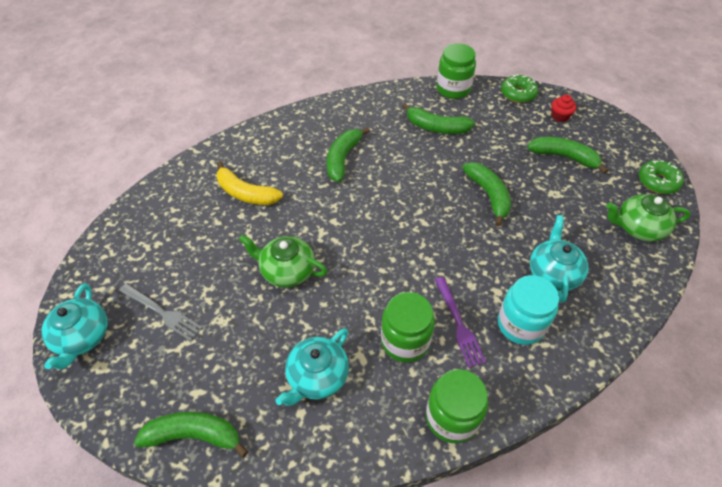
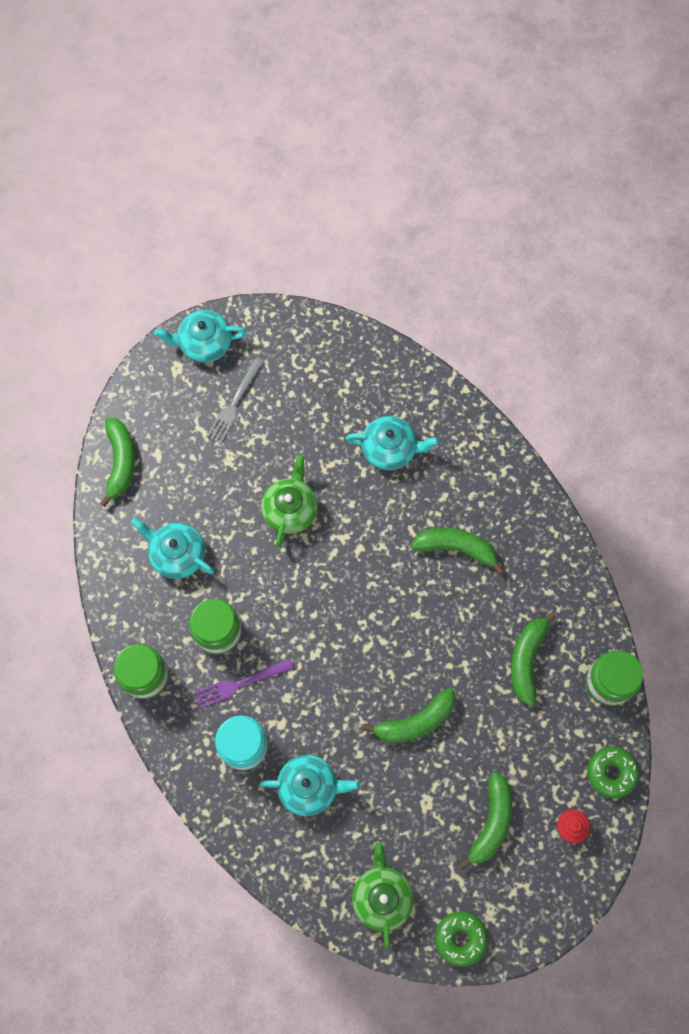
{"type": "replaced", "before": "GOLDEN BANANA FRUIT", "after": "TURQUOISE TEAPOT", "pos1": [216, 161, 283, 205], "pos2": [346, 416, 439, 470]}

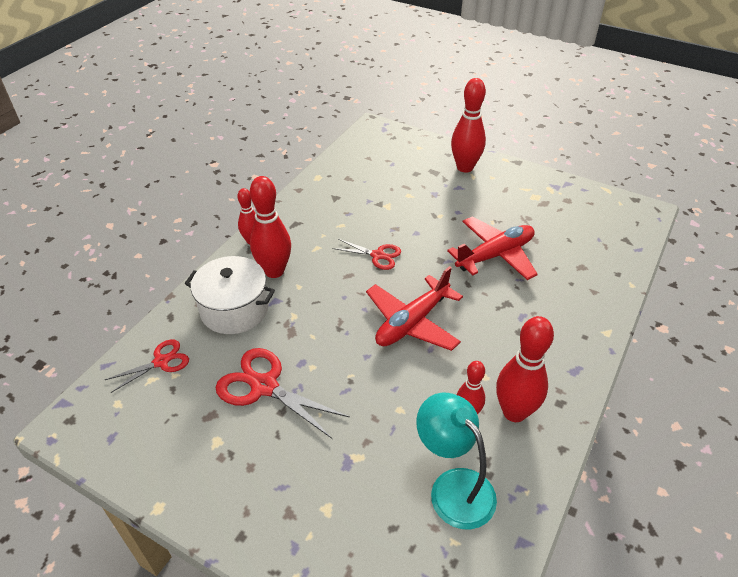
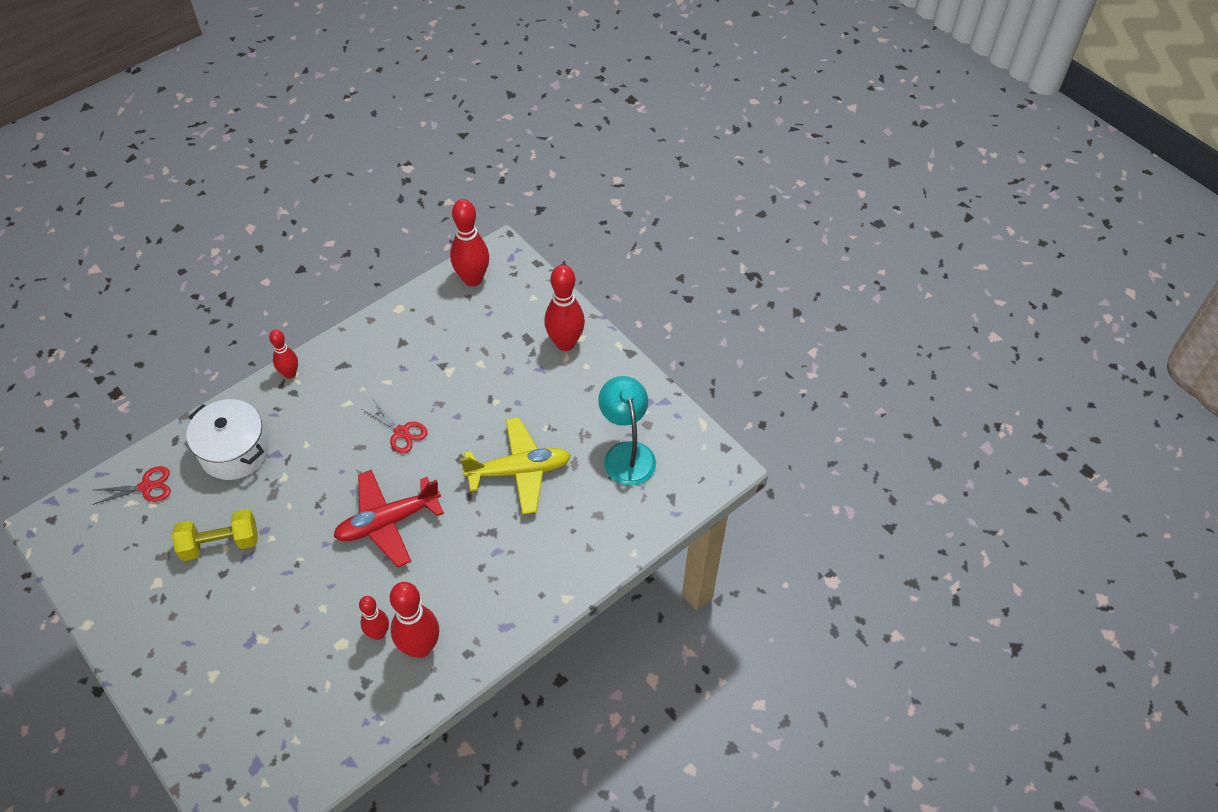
{"type": "replaced", "before": "CRIMSON PAIR OF SCISSORS", "after": "GOLDEN FREE WEIGHT", "pos1": [215, 348, 350, 439], "pos2": [172, 509, 258, 561]}
{"type": "moved", "before": "CRIMSON BOWLING PIN", "pos1": [250, 176, 291, 278], "pos2": [450, 199, 489, 287]}
{"type": "recoloured", "before": "CRIMSON PLANE", "after": "GOLDEN PLANE", "pos1": [447, 217, 538, 280], "pos2": [460, 417, 571, 515]}
{"type": "moved", "before": "TURQUOISE LAMP", "pos1": [416, 393, 497, 529], "pos2": [598, 376, 656, 486]}

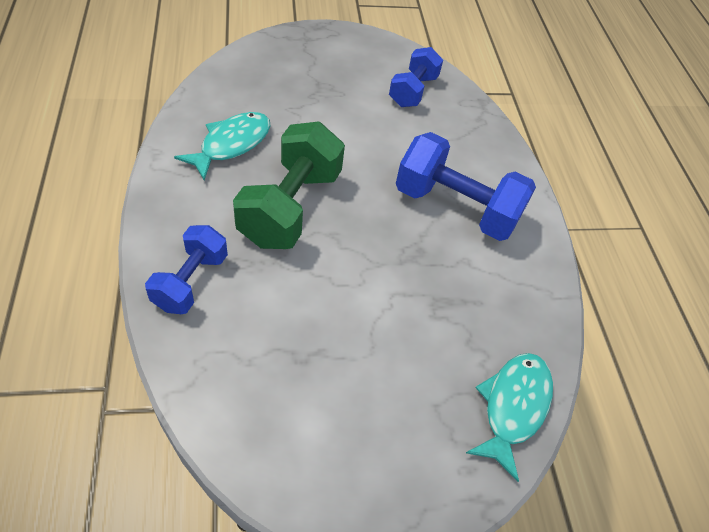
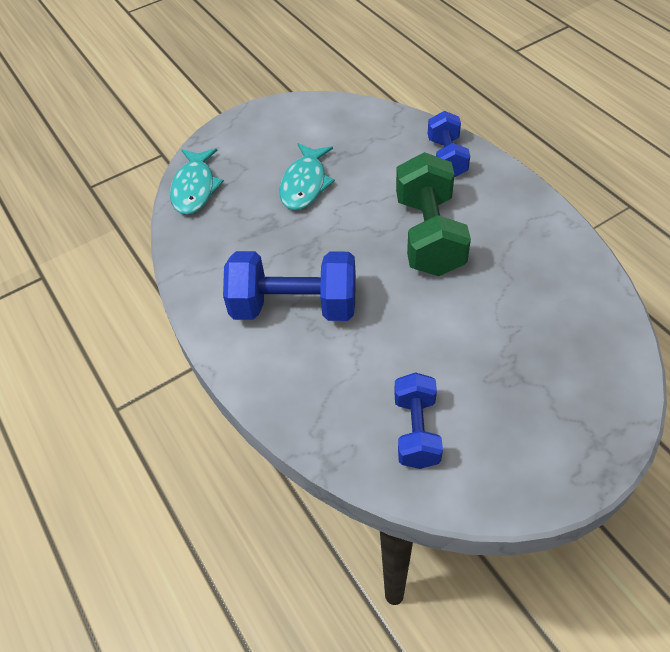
{"type": "moved", "before": "TURQUOISE FISH FIGURE", "pos1": [174, 112, 270, 180], "pos2": [279, 143, 335, 210]}

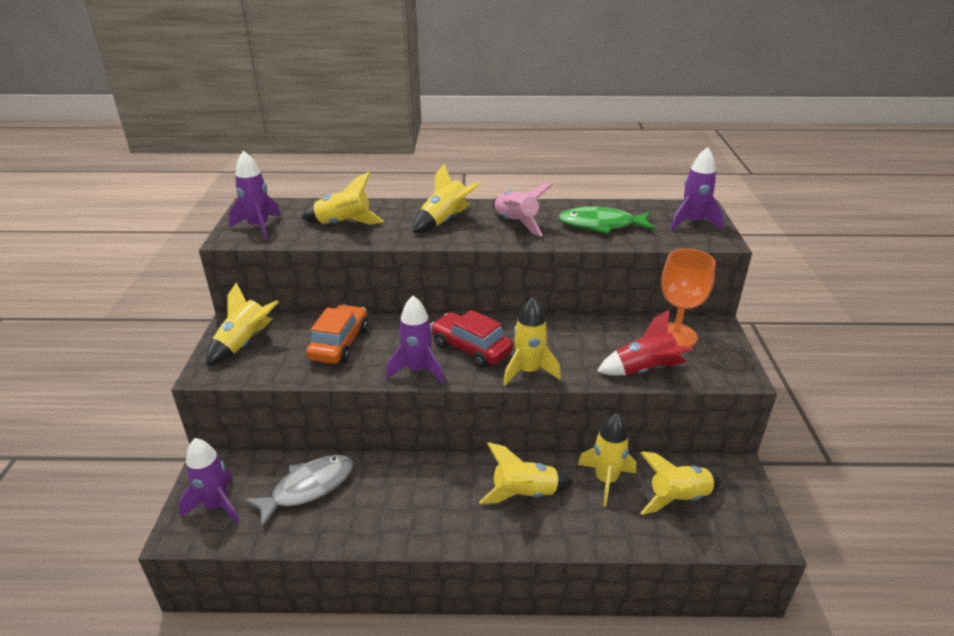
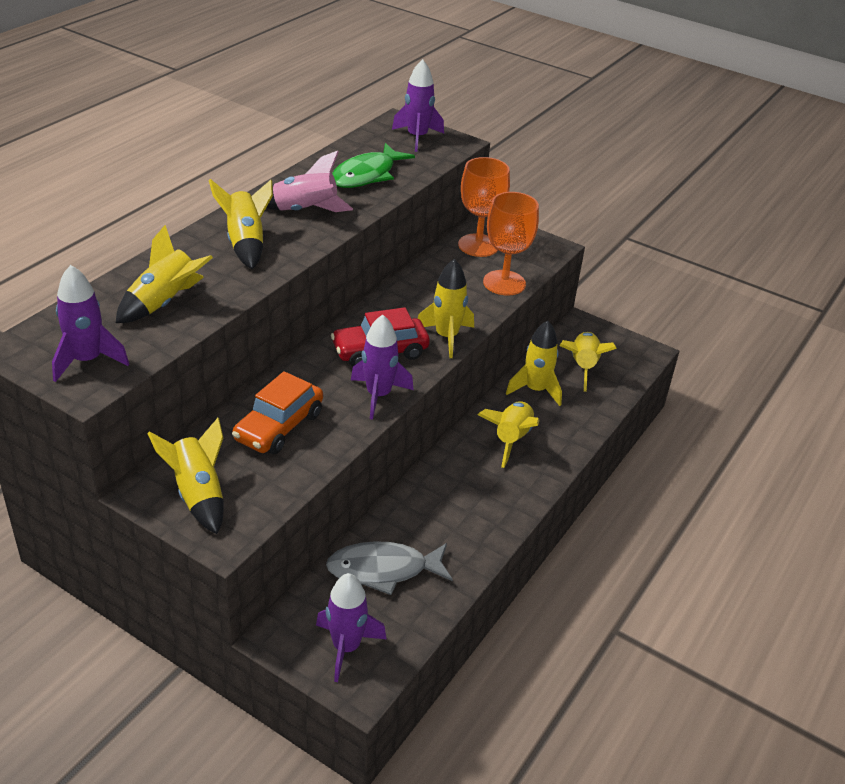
{"type": "turned", "before": "ORANGE-COLOURED TOY CAR", "pos1": [306, 304, 368, 364], "pos2": [232, 371, 323, 454], "turn": -105}
{"type": "turned", "before": "ASH-GREY FISH FIGURE", "pos1": [244, 455, 354, 528], "pos2": [326, 541, 453, 595], "turn": -90}
{"type": "replaced", "before": "CRIMSON SPACESHIP", "after": "ORANGE-COLOURED GOBLET", "pos1": [597, 310, 694, 375], "pos2": [483, 192, 539, 295]}

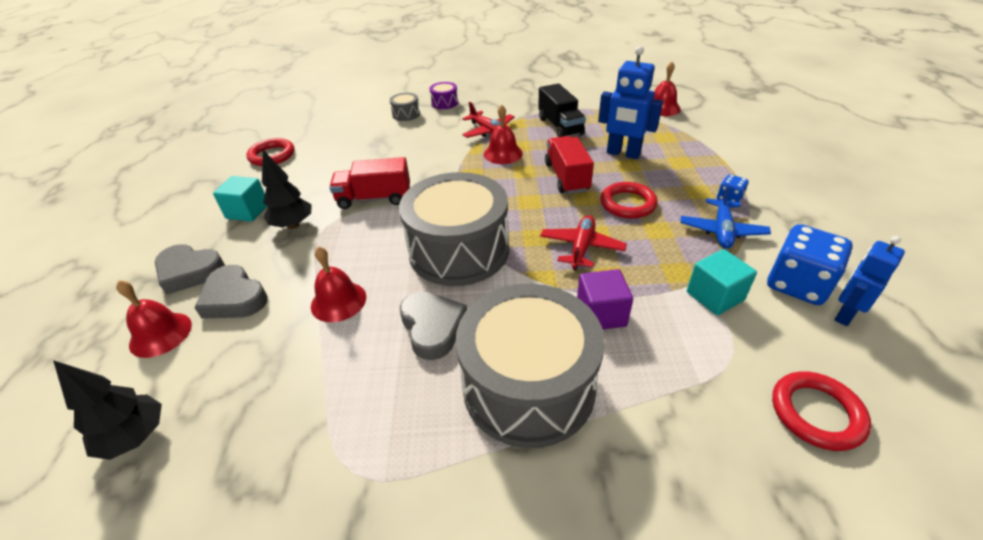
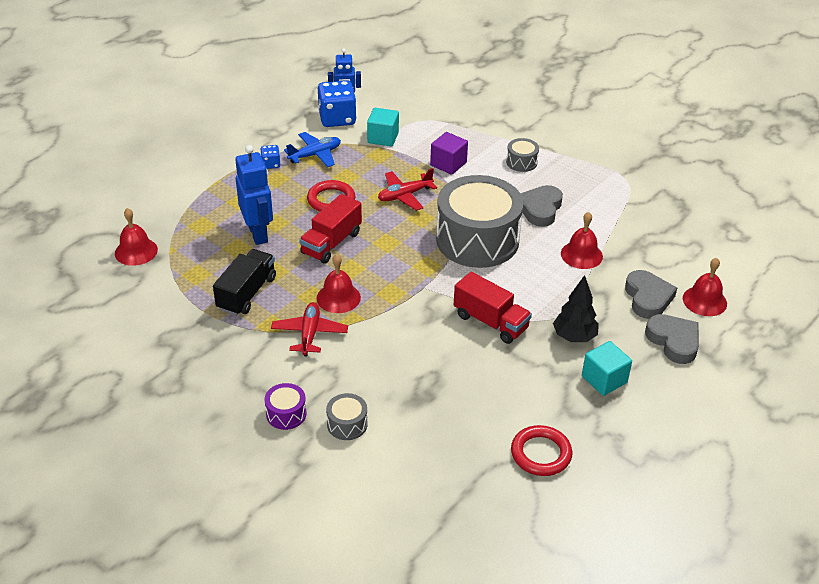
{"type": "resized", "before": "ASH-GREY SNARE DRUM", "pos1": [456, 284, 605, 448], "pos2": [506, 138, 539, 172], "scale": 0.41}
{"type": "removed", "before": "JET-BLACK TOY TREE", "pos1": [53, 360, 162, 460]}
{"type": "removed", "before": "CRIMSON RING", "pos1": [772, 371, 871, 451]}

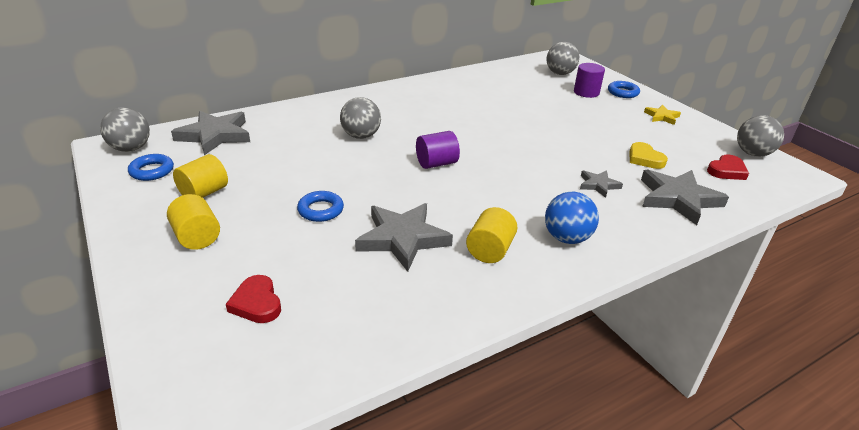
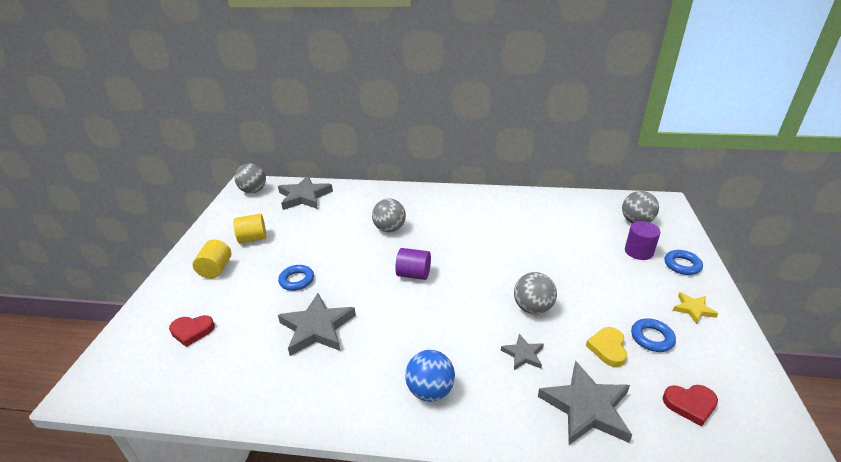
{"type": "turned", "before": "CRIMSON LOVE HEART", "pos1": [226, 275, 281, 323], "pos2": [169, 315, 215, 347], "turn": -105}
{"type": "moved", "before": "ASH-GREY BALL", "pos1": [737, 115, 784, 157], "pos2": [514, 272, 557, 314]}
{"type": "moved", "before": "BLUE RING", "pos1": [128, 154, 174, 181], "pos2": [631, 319, 676, 352]}
{"type": "removed", "before": "GOLDEN CYLINDER", "pos1": [466, 207, 517, 263]}

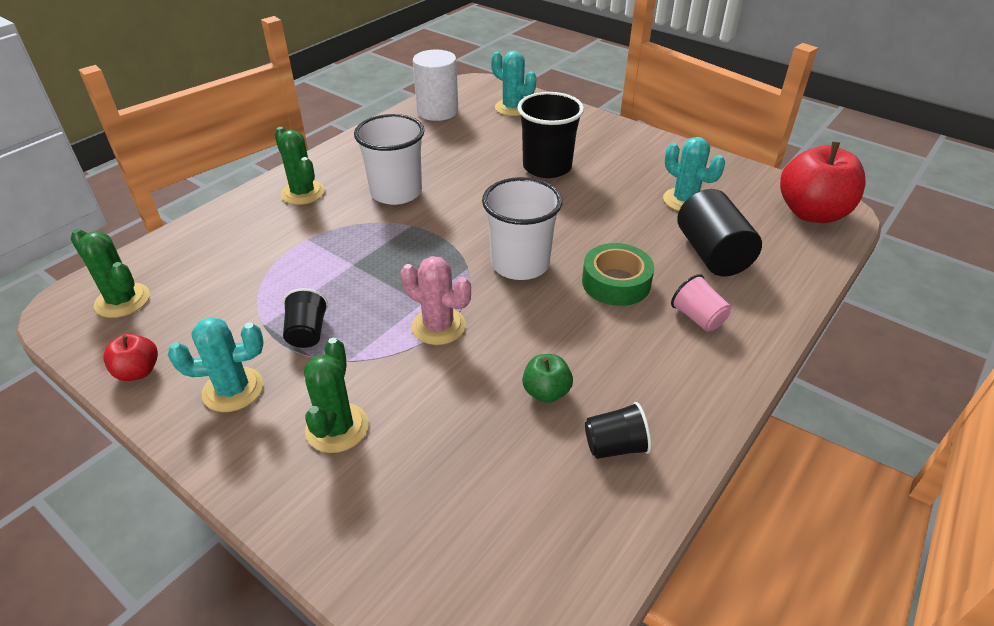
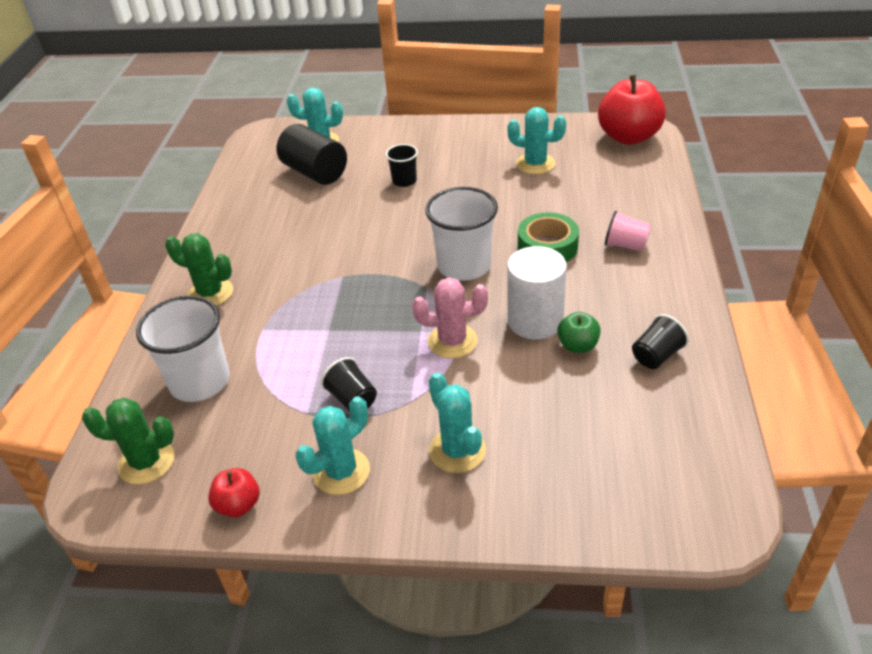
{"type": "moved", "before": "WHITE BEAKER", "pos1": [354, 114, 425, 205], "pos2": [136, 296, 230, 402]}
{"type": "moved", "before": "JET-BLACK CYLINDER", "pos1": [677, 189, 762, 276], "pos2": [276, 124, 347, 185]}
{"type": "resized", "before": "JET-BLACK BEAKER", "pos1": [517, 92, 584, 178], "pos2": [386, 144, 418, 187], "scale": 0.53}
{"type": "recoloured", "before": "GREEN PRICKLY PLANT", "after": "TURQUOISE PRICKLY PLANT", "pos1": [304, 338, 369, 453], "pos2": [429, 372, 486, 473]}
{"type": "moved", "before": "WHITE CYLINDER", "pos1": [413, 50, 458, 121], "pos2": [507, 246, 567, 339]}

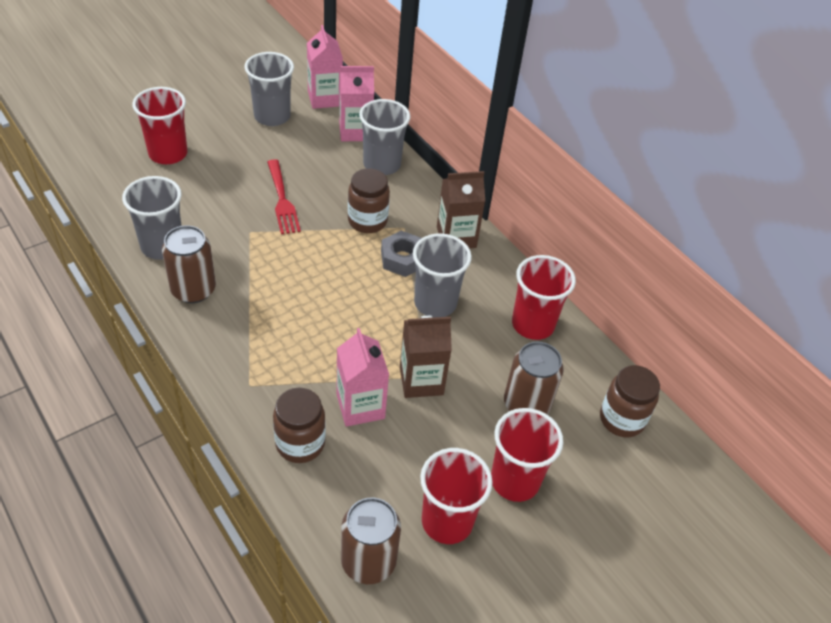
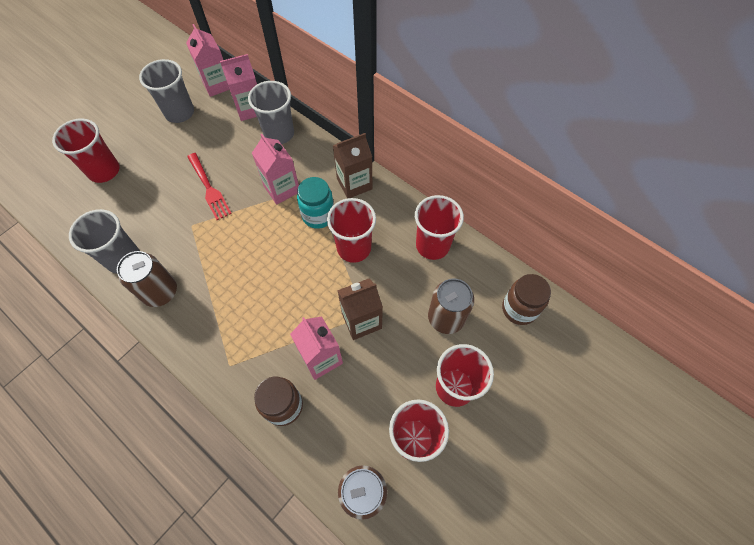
{"type": "replaced", "before": "BROWN JAR", "after": "PINK JUICE CARTON", "pos1": [348, 168, 390, 233], "pos2": [252, 134, 299, 205]}
{"type": "replaced", "before": "ASH-GREY HEXAGON NUT", "after": "TURQUOISE JAR", "pos1": [381, 231, 422, 277], "pos2": [297, 177, 334, 229]}
{"type": "recoloured", "before": "ASH-GREY BEAKER", "after": "CRIMSON BEAKER", "pos1": [413, 233, 472, 318], "pos2": [327, 198, 376, 263]}

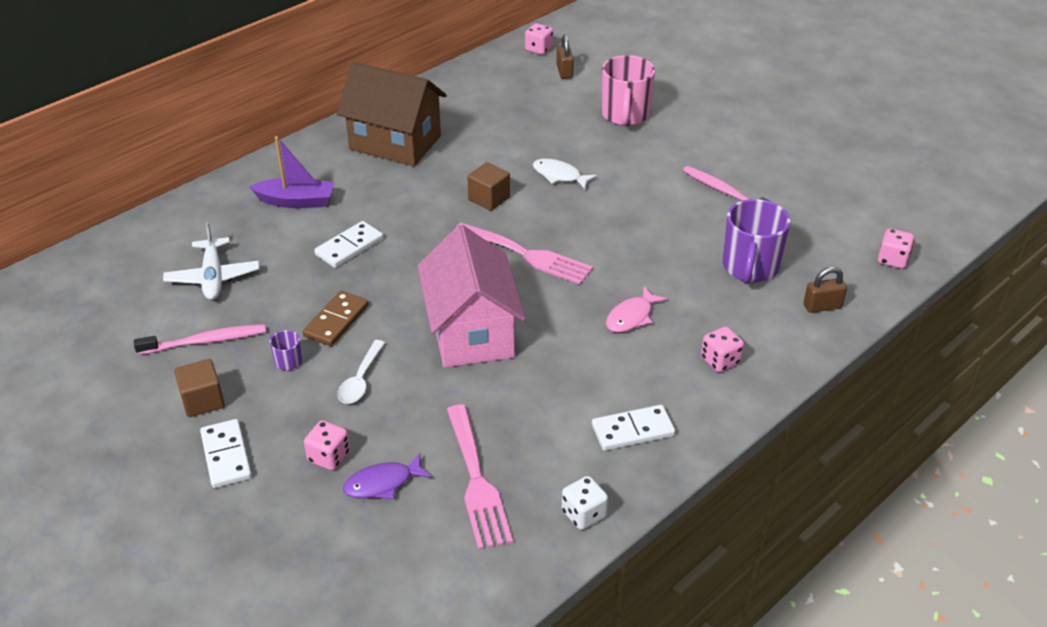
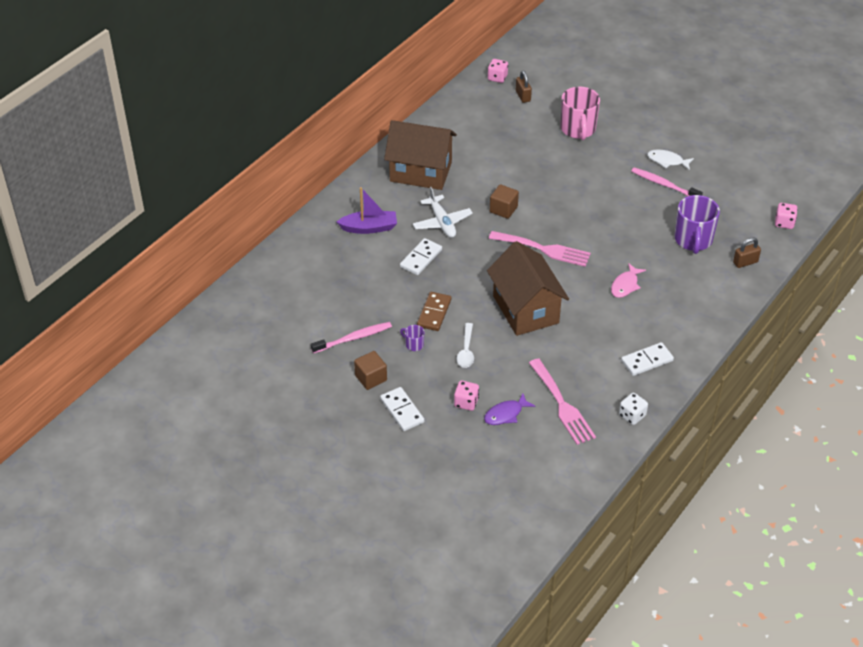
{"type": "moved", "before": "WHITE PLANE", "pos1": [163, 222, 259, 300], "pos2": [413, 187, 473, 238]}
{"type": "recoloured", "before": "PINK TOY HOUSE", "after": "BROWN TOY HOUSE", "pos1": [417, 225, 526, 368], "pos2": [487, 241, 569, 336]}
{"type": "moved", "before": "WHITE FISH FIGURE", "pos1": [533, 159, 597, 189], "pos2": [647, 149, 694, 170]}
{"type": "removed", "before": "PINK DIE", "pos1": [701, 326, 744, 372]}

